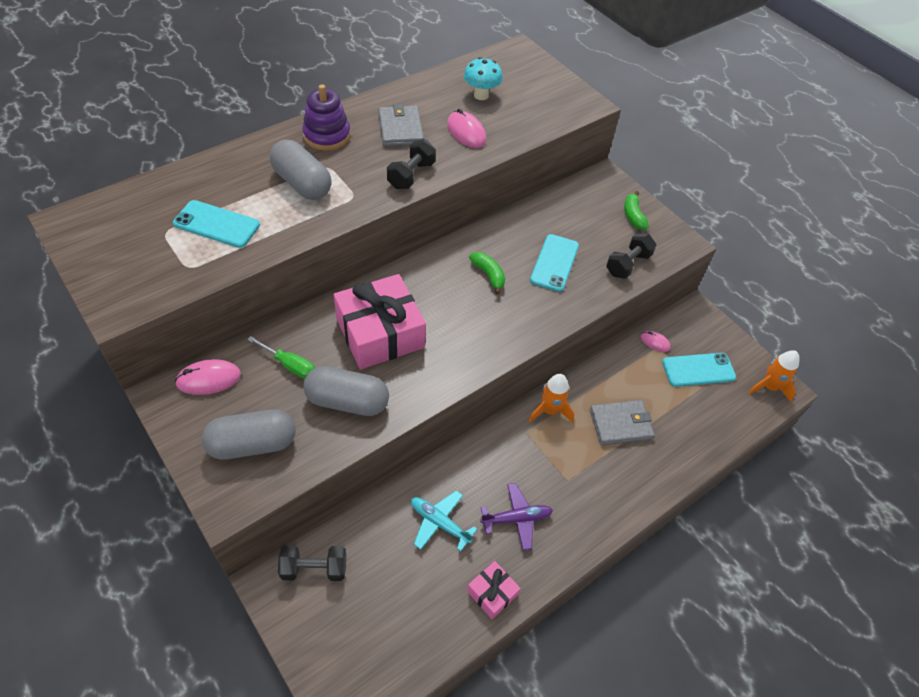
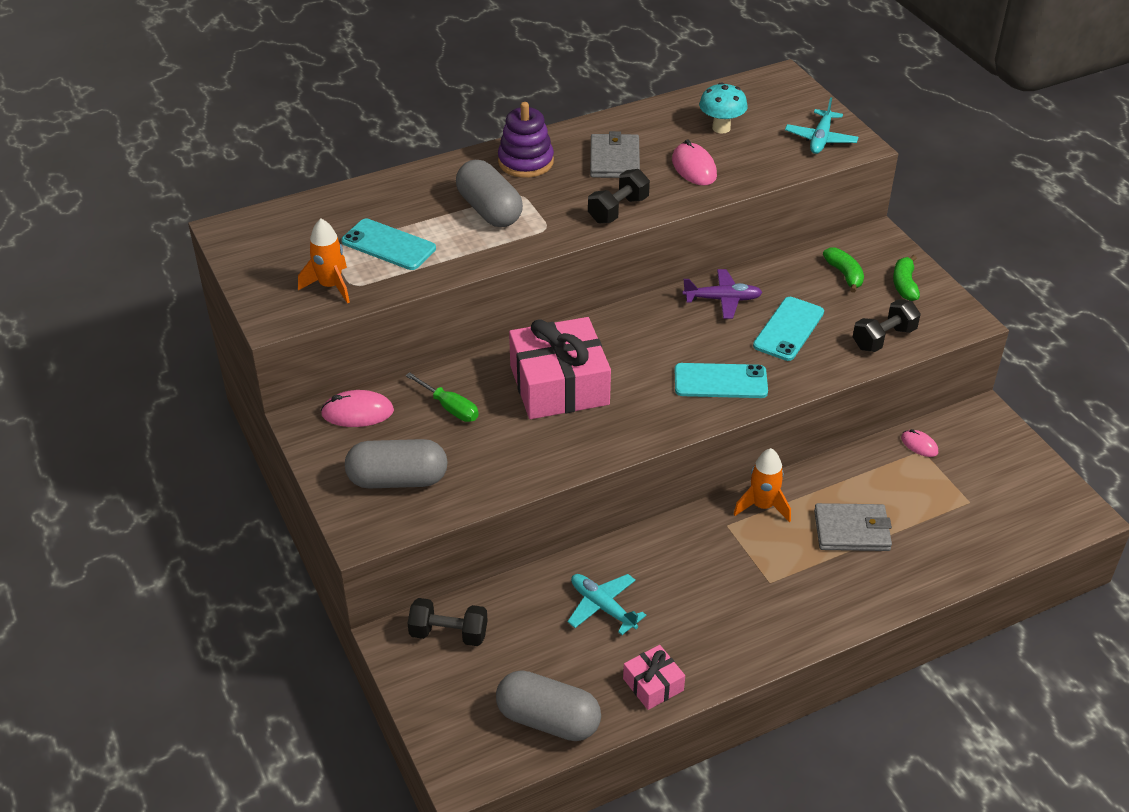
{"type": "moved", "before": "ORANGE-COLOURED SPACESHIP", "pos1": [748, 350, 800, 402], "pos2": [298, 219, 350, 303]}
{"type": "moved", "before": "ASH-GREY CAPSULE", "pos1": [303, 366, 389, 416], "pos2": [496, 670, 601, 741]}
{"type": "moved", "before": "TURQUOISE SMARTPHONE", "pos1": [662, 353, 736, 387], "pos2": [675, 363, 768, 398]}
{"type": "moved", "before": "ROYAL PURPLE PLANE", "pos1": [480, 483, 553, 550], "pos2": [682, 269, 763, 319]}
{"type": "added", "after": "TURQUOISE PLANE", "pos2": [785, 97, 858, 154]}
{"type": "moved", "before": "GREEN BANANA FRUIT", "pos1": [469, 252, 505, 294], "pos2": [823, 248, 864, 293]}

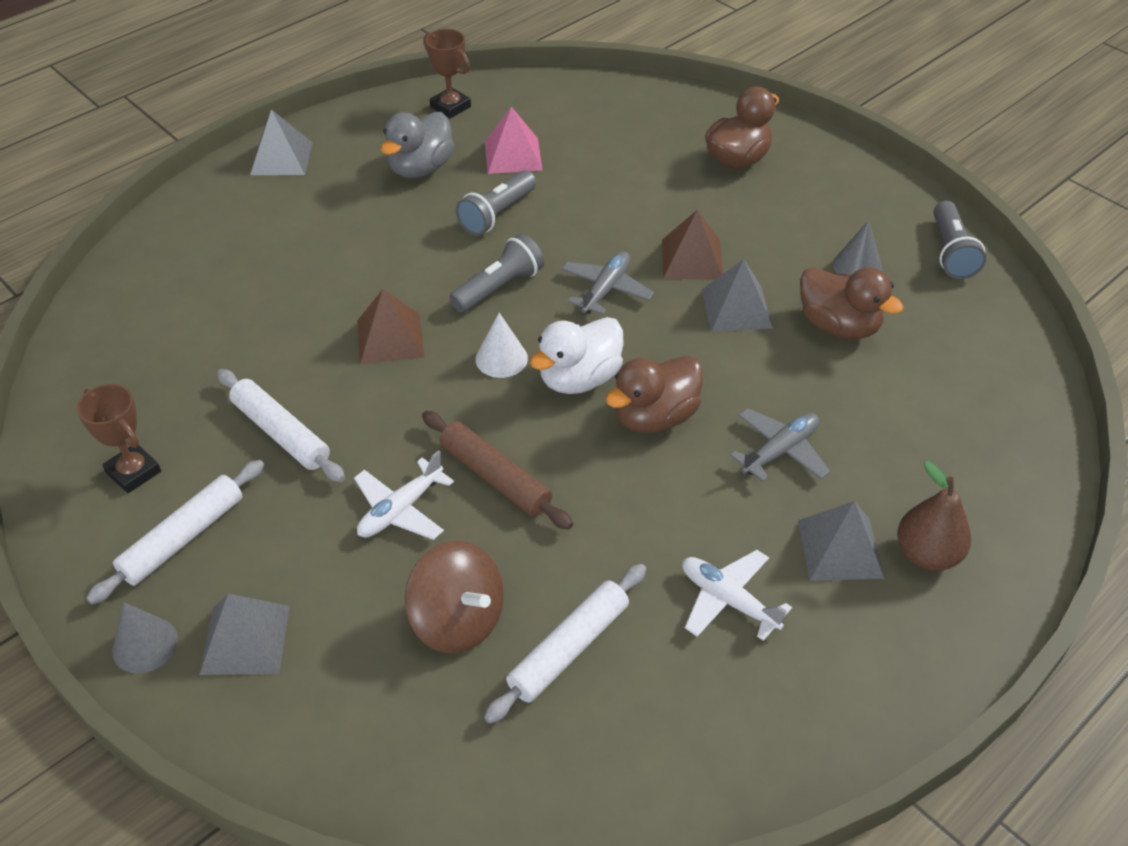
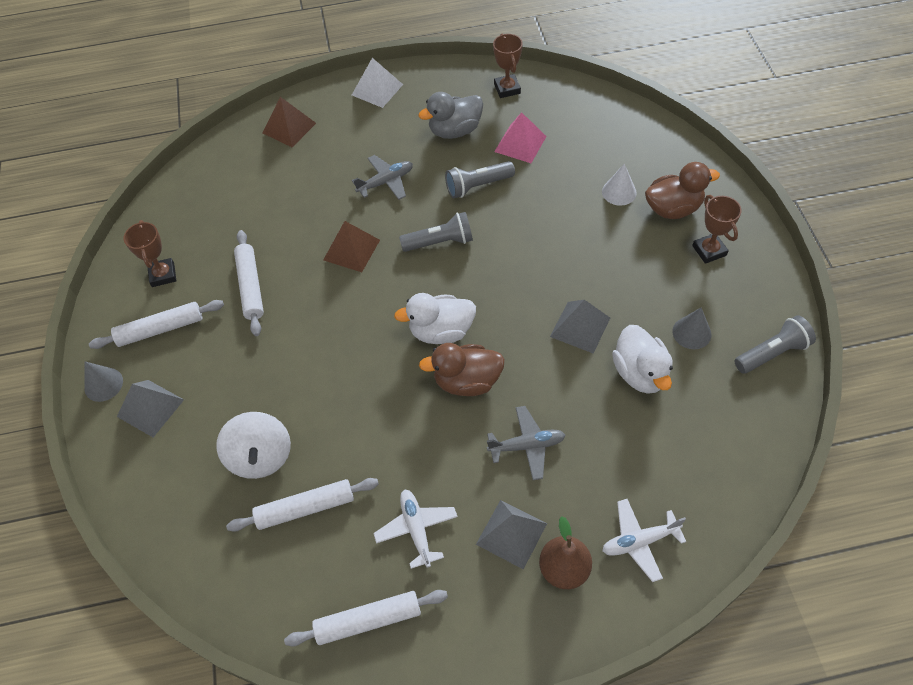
{"type": "recoloured", "before": "BROWN SPINNING TOP", "after": "WHITE SPINNING TOP", "pos1": [405, 540, 504, 654], "pos2": [216, 412, 291, 479]}
{"type": "moved", "before": "BROWN SOLID PYRAMID", "pos1": [662, 210, 723, 280], "pos2": [262, 97, 316, 147]}
{"type": "added", "after": "WHITE PASTRY ROLLER", "pos2": [284, 590, 448, 646]}
{"type": "recoloured", "before": "ASH-GREY SOLID PYRAMID", "after": "WHITE SOLID PYRAMID", "pos1": [250, 109, 313, 175], "pos2": [352, 58, 403, 108]}
{"type": "moved", "before": "ASH-GREY PLANE", "pos1": [561, 251, 654, 315], "pos2": [352, 155, 413, 200]}
{"type": "moved", "before": "WHITE CONE", "pos1": [475, 313, 528, 378], "pos2": [602, 163, 637, 206]}
{"type": "moved", "before": "WHITE PLANE", "pos1": [354, 450, 454, 540], "pos2": [602, 499, 686, 582]}
{"type": "recoloured", "before": "BROWN DUCK", "after": "WHITE DUCK", "pos1": [800, 267, 904, 339], "pos2": [612, 325, 673, 394]}
{"type": "added", "after": "BROWN AWARD CUP", "pos2": [692, 195, 742, 264]}
{"type": "turned", "before": "ASH-GREY POCKET TORCH", "pos1": [933, 201, 986, 279], "pos2": [734, 315, 816, 374], "turn": -150}
{"type": "removed", "before": "BROWN PASTRY ROLLER", "pos1": [422, 411, 573, 529]}

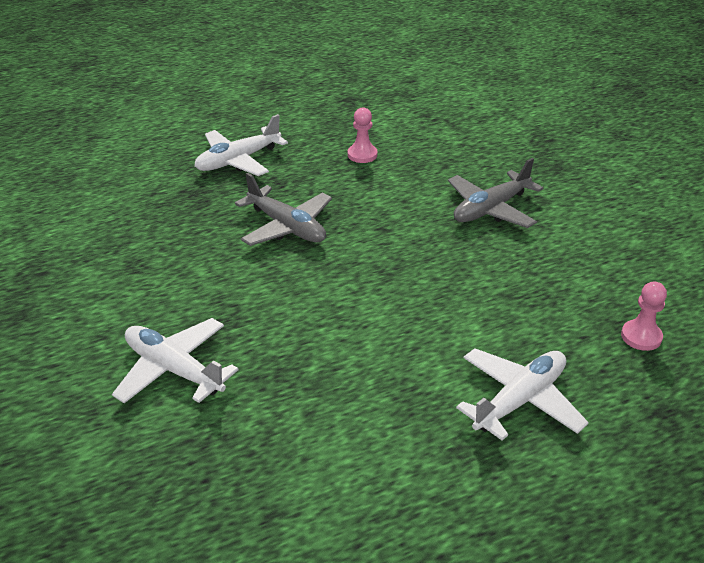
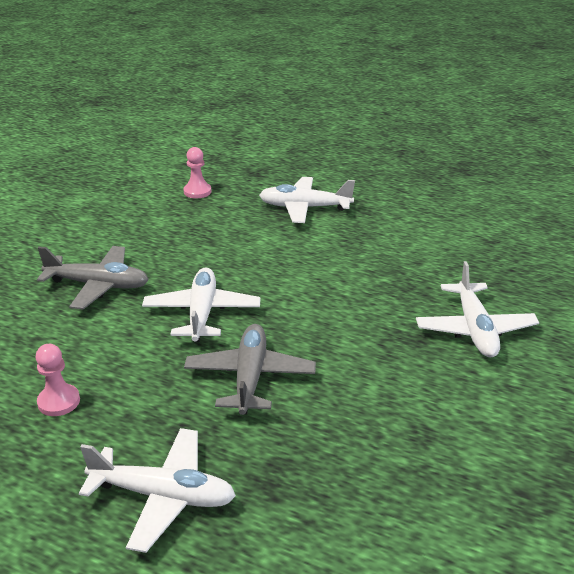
{"type": "added", "after": "WHITE PLANE", "pos2": [142, 267, 260, 343]}

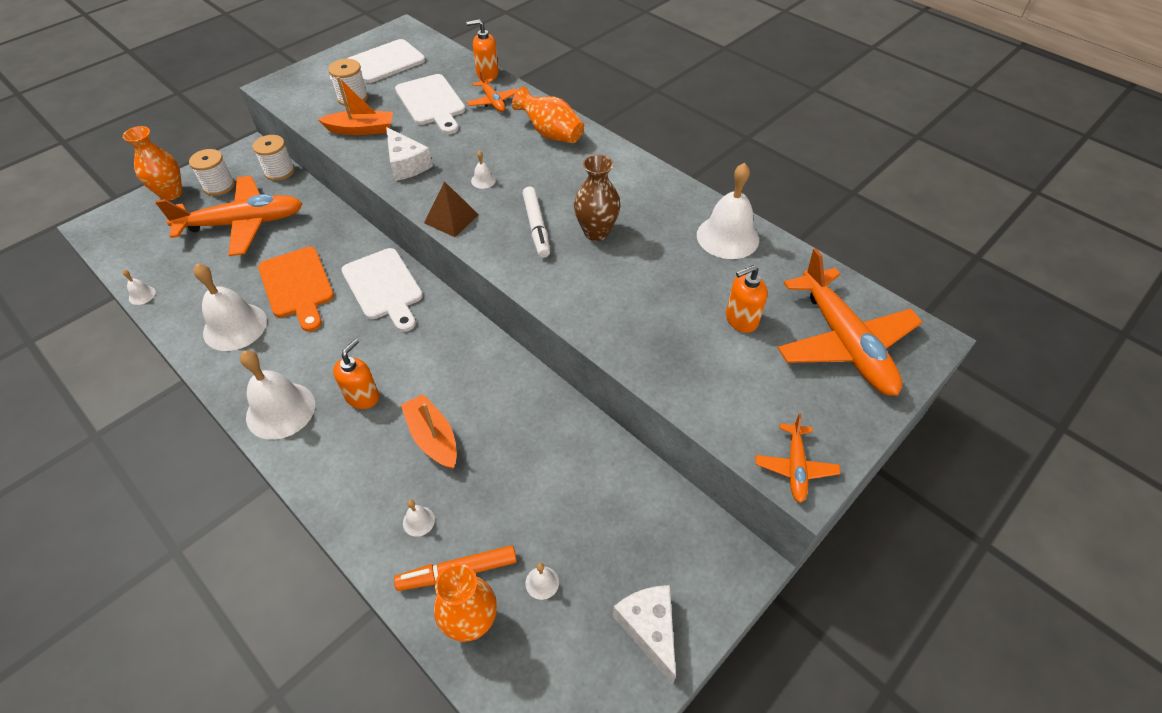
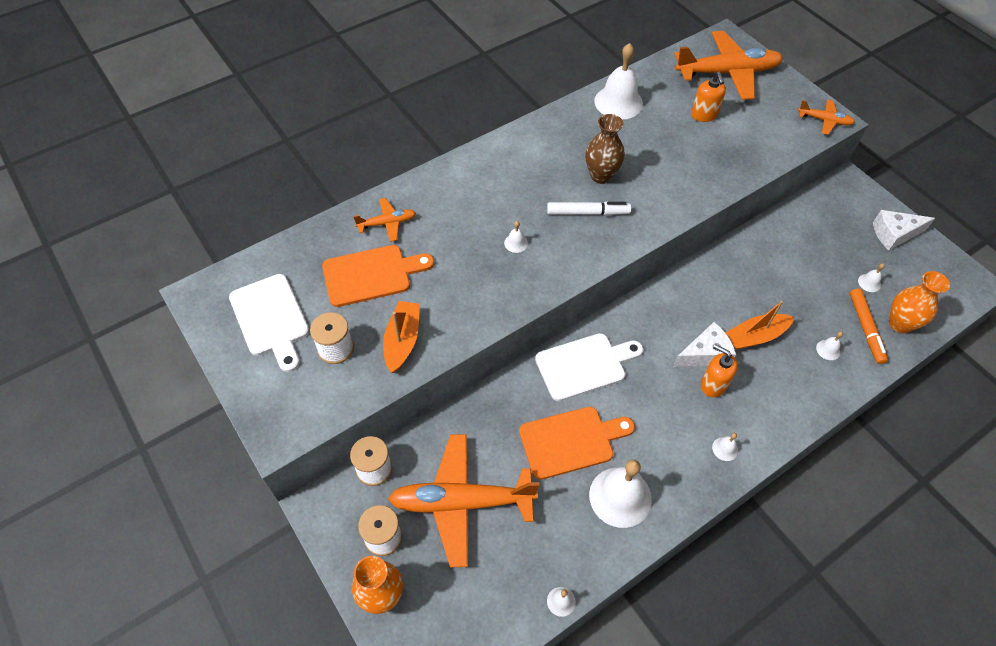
{"type": "recoloured", "before": "WHITE CUTTING BOARD", "after": "ORANGE-COLOURED CUTTING BOARD", "pos1": [395, 74, 465, 134], "pos2": [322, 245, 434, 307]}
{"type": "turned", "before": "ORANGE-COLOURED PLANE", "pos1": [155, 176, 303, 256], "pos2": [388, 434, 540, 567], "turn": -90}
{"type": "moved", "before": "WHITE PIECE OF CHEESE", "pos1": [386, 127, 433, 181], "pos2": [673, 322, 736, 367]}
{"type": "resized", "before": "WHITE SCHOOL BELL", "pos1": [240, 350, 315, 440], "pos2": [712, 433, 738, 461], "scale": 0.43}
{"type": "removed", "before": "BROWN SOLID PYRAMID", "pos1": [424, 181, 479, 237]}
{"type": "removed", "before": "ORANGE-COLOURED SOAP DISPENSER", "pos1": [466, 19, 499, 80]}
{"type": "removed", "before": "ORANGE-COLOURED FLOWER VASE", "pos1": [512, 86, 584, 143]}

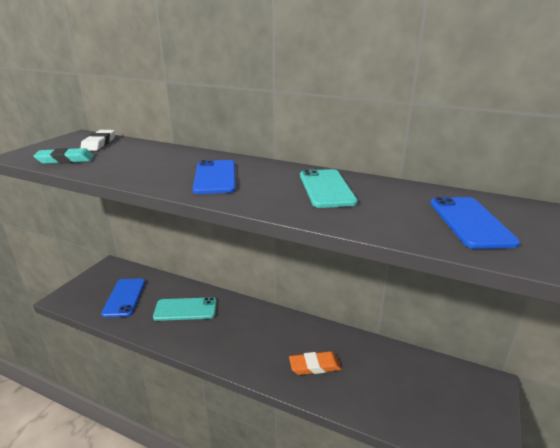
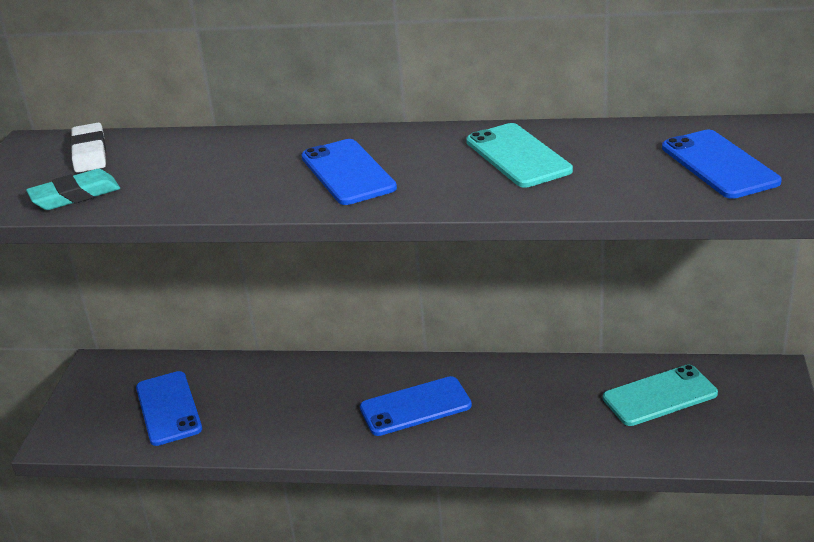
{"type": "added", "after": "BLUE SMARTPHONE", "pos2": [360, 376, 472, 436]}
{"type": "moved", "before": "TURQUOISE SMARTPHONE", "pos1": [153, 297, 217, 321], "pos2": [603, 365, 718, 426]}
{"type": "removed", "before": "ORANGE-COLOURED ERASER", "pos1": [289, 351, 341, 375]}

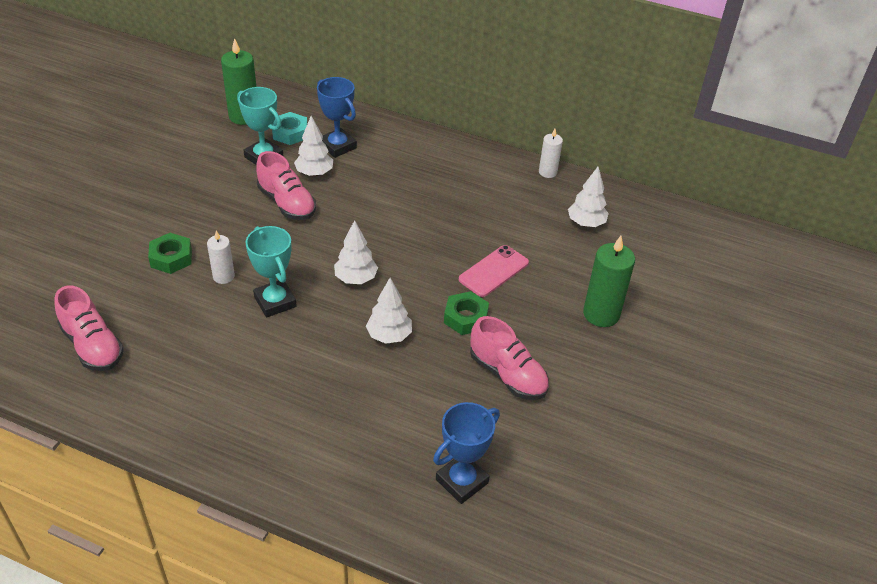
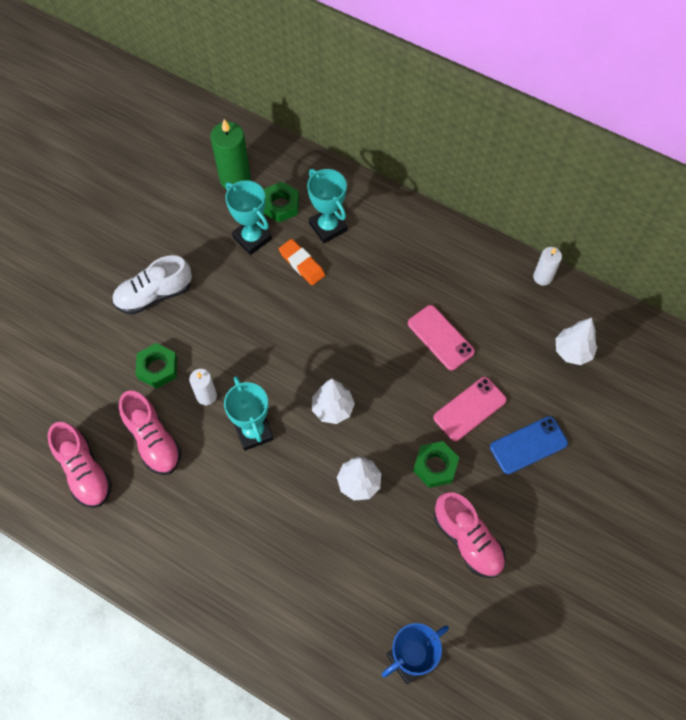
{"type": "added", "after": "WHITE LACE-UP SHOE", "pos2": [112, 255, 192, 314]}
{"type": "moved", "before": "PINK LACE-UP SHOE", "pos1": [256, 151, 316, 220], "pos2": [119, 391, 181, 475]}
{"type": "recoloured", "before": "TURQUOISE HEXAGON NUT", "after": "GREEN HEXAGON NUT", "pos1": [272, 112, 307, 145], "pos2": [263, 182, 299, 223]}
{"type": "replaced", "before": "WHITE TOY TREE", "after": "ORANGE-COLOURED ERASER", "pos1": [294, 116, 333, 177], "pos2": [279, 239, 325, 285]}
{"type": "recoloured", "before": "BLUE AWARD CUP", "after": "TURQUOISE AWARD CUP", "pos1": [317, 77, 357, 158], "pos2": [307, 169, 347, 243]}
{"type": "added", "after": "PINK SMARTPHONE", "pos2": [408, 305, 475, 370]}
{"type": "added", "after": "BLUE SMARTPHONE", "pos2": [490, 416, 568, 474]}
{"type": "removed", "before": "GREEN CANDLE", "pos1": [583, 236, 635, 327]}

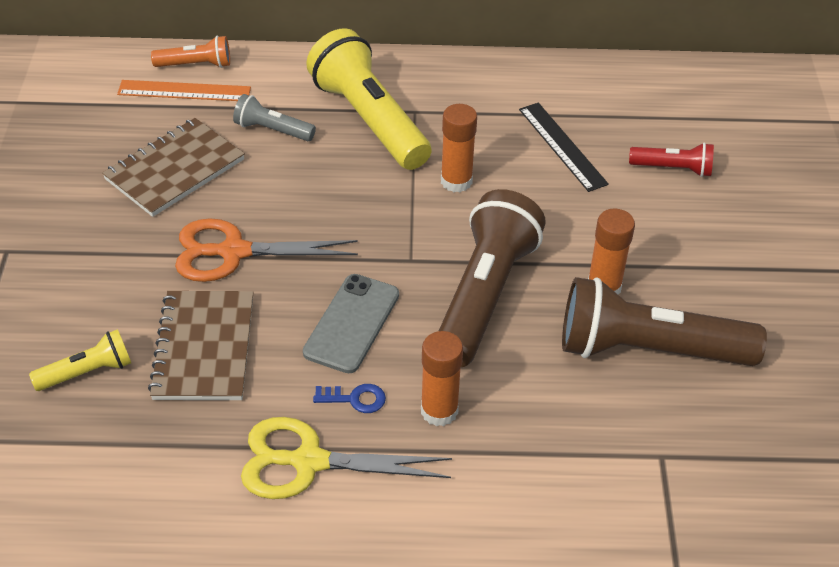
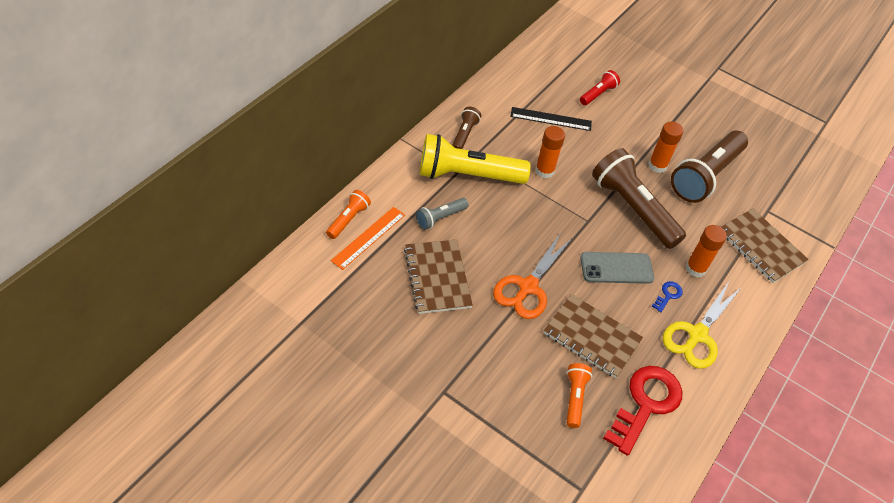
{"type": "added", "after": "BROWN POCKET TORCH", "pos2": [452, 107, 481, 149]}
{"type": "recoloured", "before": "GOLDEN POCKET TORCH", "after": "ORANGE-COLOURED POCKET TORCH", "pos1": [29, 329, 131, 391], "pos2": [566, 363, 592, 428]}
{"type": "turned", "before": "ASH-GREY SMARTPHONE", "pos1": [303, 274, 399, 373], "pos2": [580, 252, 654, 284], "turn": -60}
{"type": "added", "after": "CRIMSON LATCHKEY", "pos2": [603, 366, 682, 456]}
{"type": "added", "after": "BROWN NOTEBOOK", "pos2": [721, 208, 809, 283]}

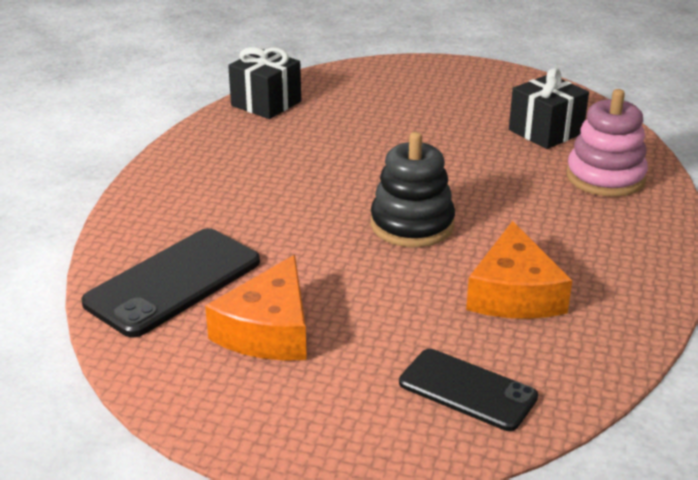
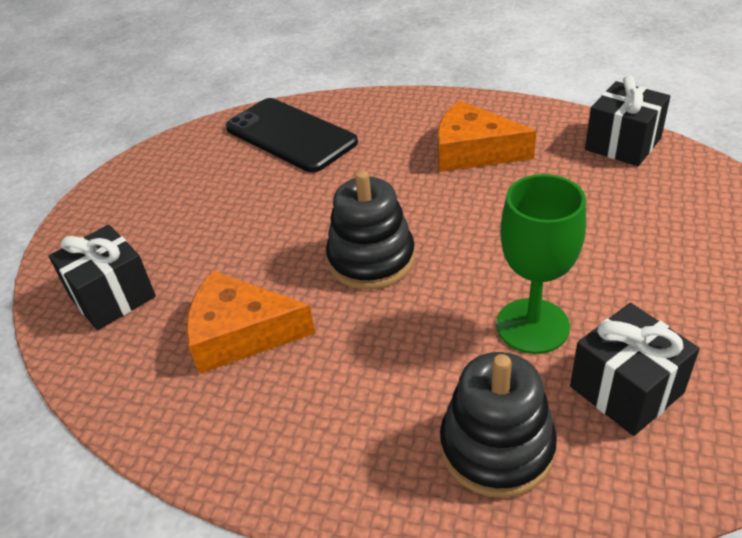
{"type": "replaced", "before": "JET-BLACK SMARTPHONE", "after": "JET-BLACK PRESENT", "pos1": [399, 349, 538, 431], "pos2": [49, 225, 156, 330]}
{"type": "moved", "before": "ORANGE-COLOURED PIECE OF CHEESE", "pos1": [205, 255, 307, 361], "pos2": [437, 100, 536, 172]}
{"type": "recoloured", "before": "PINK STACKING RINGS", "after": "JET-BLACK STACKING RINGS", "pos1": [566, 89, 648, 197], "pos2": [440, 352, 557, 498]}
{"type": "added", "after": "GREEN GOBLET", "pos2": [496, 174, 586, 354]}

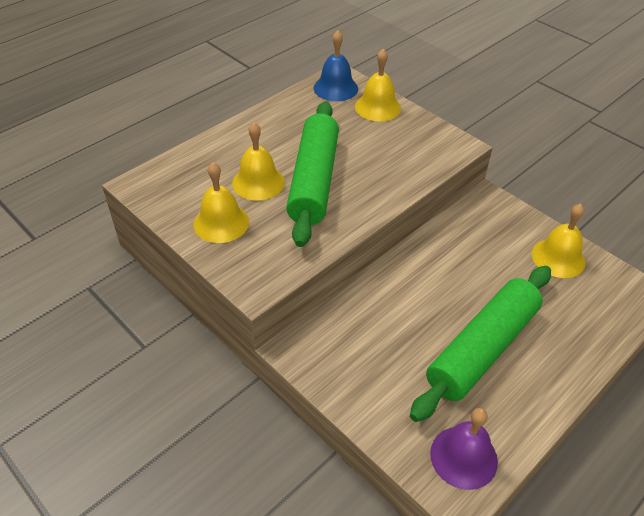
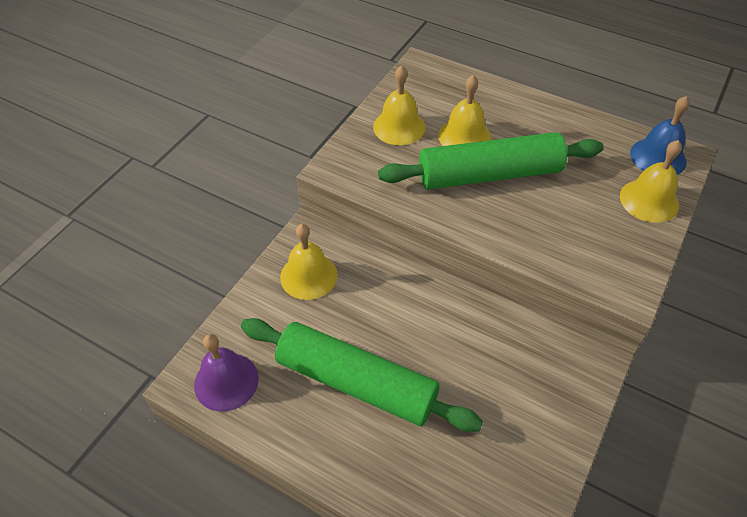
{"type": "moved", "before": "GOLDEN SCHOOL BELL", "pos1": [532, 204, 586, 278], "pos2": [280, 224, 338, 300]}

